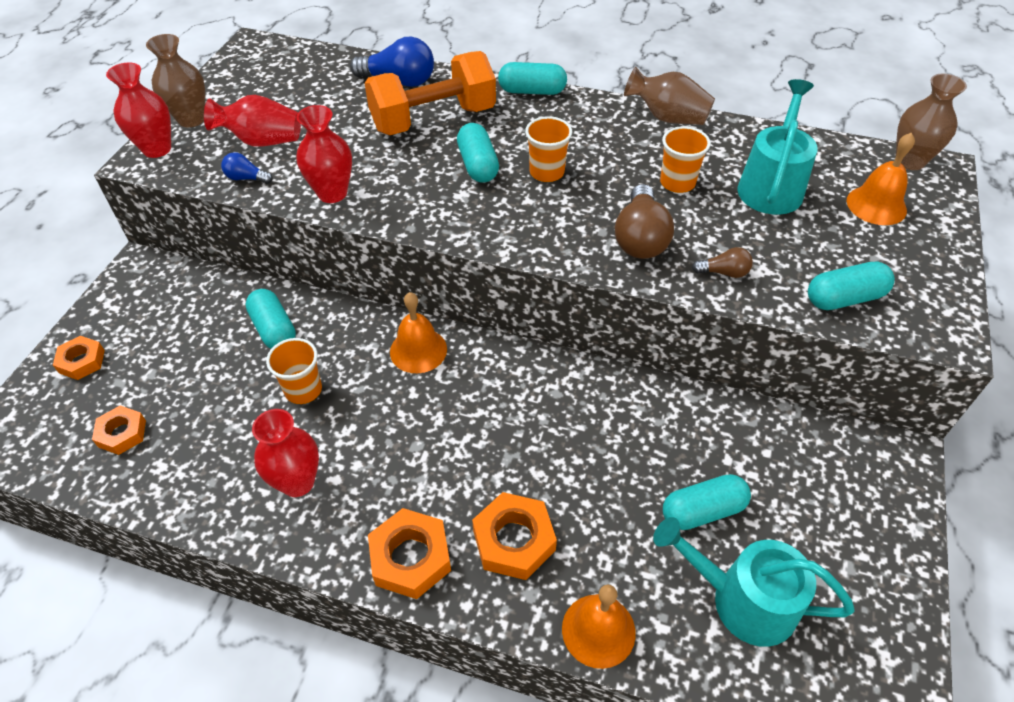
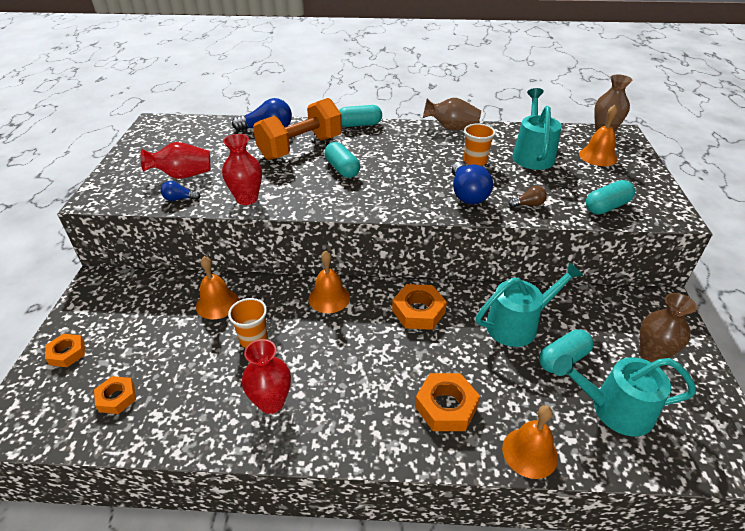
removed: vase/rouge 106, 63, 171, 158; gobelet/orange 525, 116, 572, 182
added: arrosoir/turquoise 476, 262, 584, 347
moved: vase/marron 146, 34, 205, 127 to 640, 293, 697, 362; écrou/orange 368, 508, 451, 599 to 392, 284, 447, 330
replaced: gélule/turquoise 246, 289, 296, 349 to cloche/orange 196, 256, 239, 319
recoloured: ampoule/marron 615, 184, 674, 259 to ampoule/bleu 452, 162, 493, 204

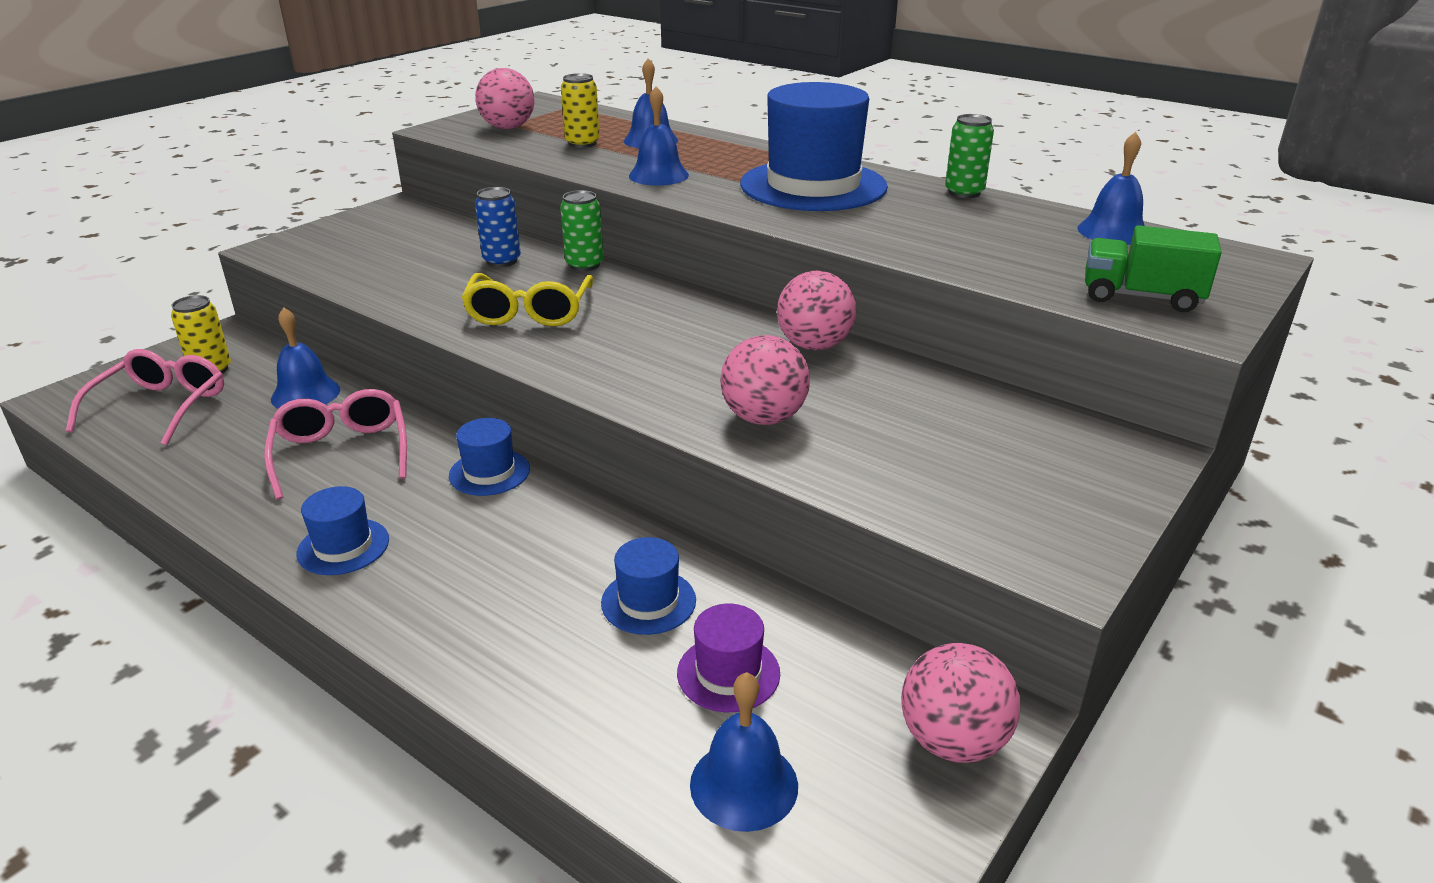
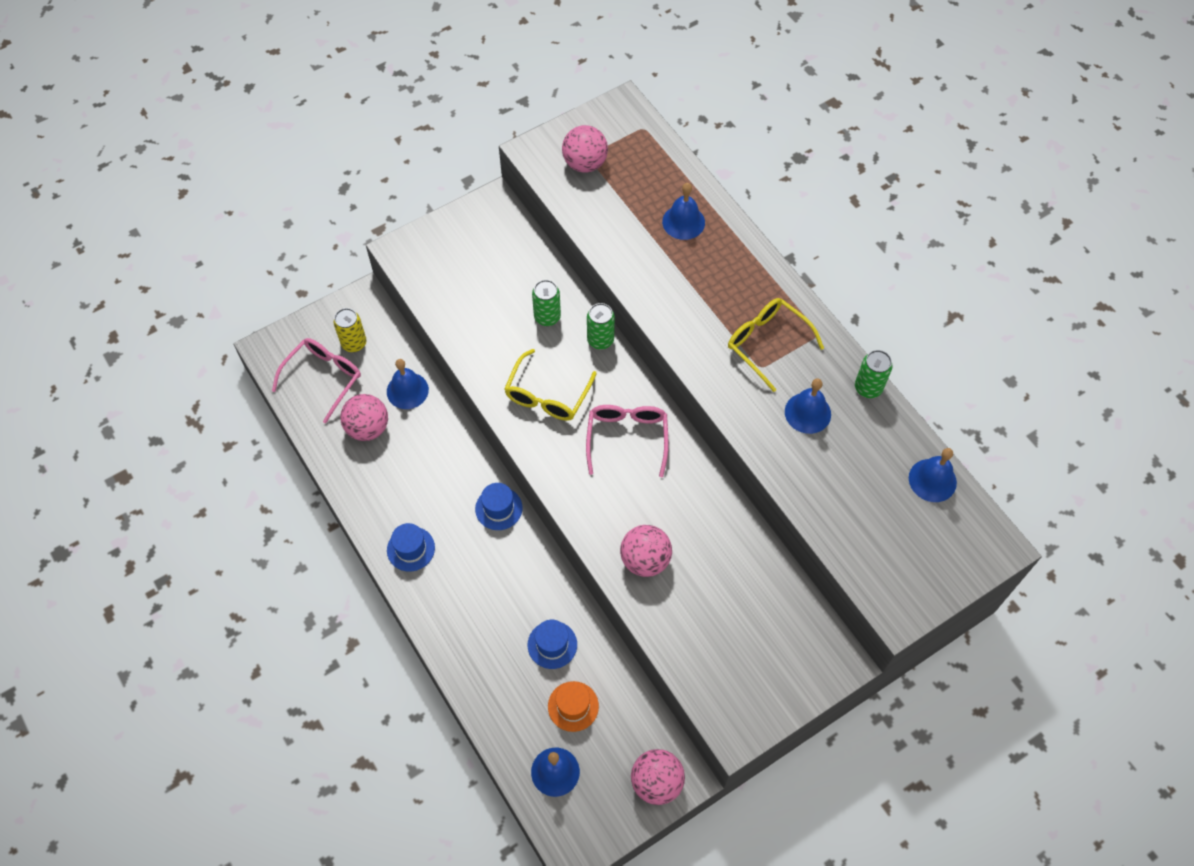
removed: canette/jaune 561, 73, 600, 148; camion/vert 1085, 225, 1222, 312
moved: lunettes/rose 264, 389, 407, 500 to 586, 405, 669, 477; cloche/bleu 629, 86, 689, 186 to 785, 379, 831, 434; balle/rose 777, 271, 856, 350 to 340, 394, 388, 441
replaced: chapeau/bleu 740, 82, 888, 211 to lunettes/jaune 728, 298, 824, 392
recoloured: canette/bleu 475, 187, 521, 267 to canette/vert 532, 280, 561, 326; chapeau/violet 677, 604, 780, 712 to chapeau/orange 548, 681, 599, 732

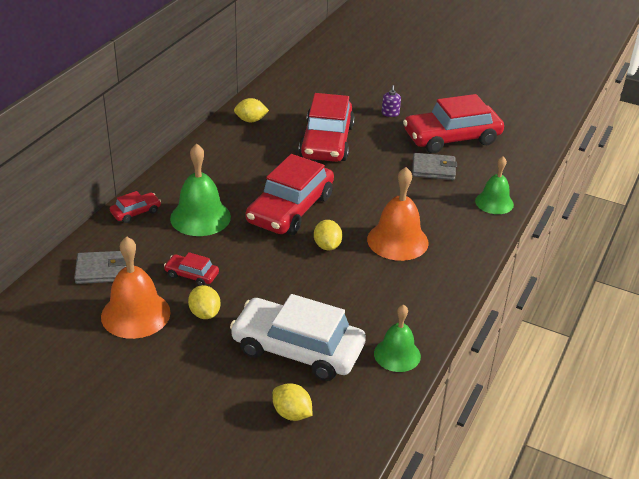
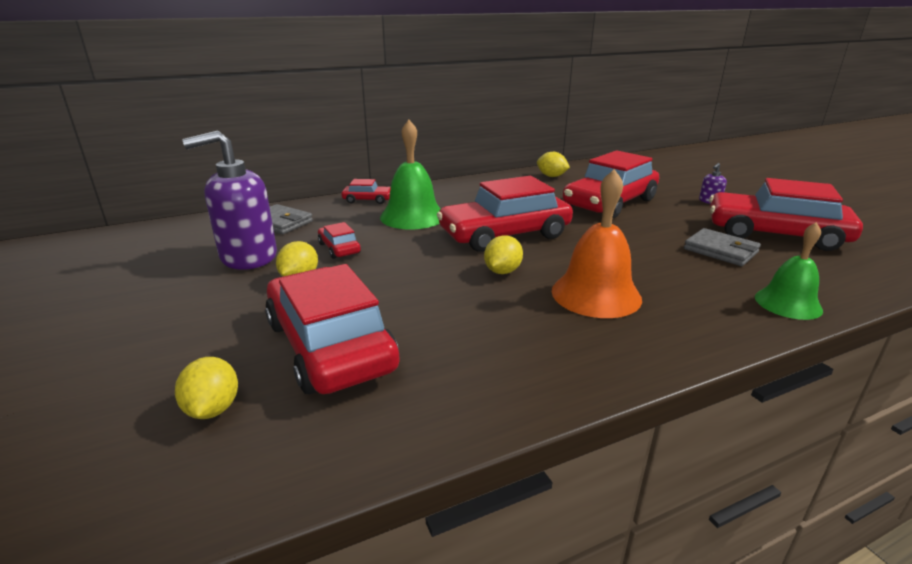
removed: cloche/vert 374, 304, 421, 372
replaced: cloche/orange 101, 236, 170, 339 to distributeur de savon/violet 182, 130, 277, 270
recoloured: voiture/blanc 230, 294, 366, 381 to voiture/rouge 265, 264, 400, 394

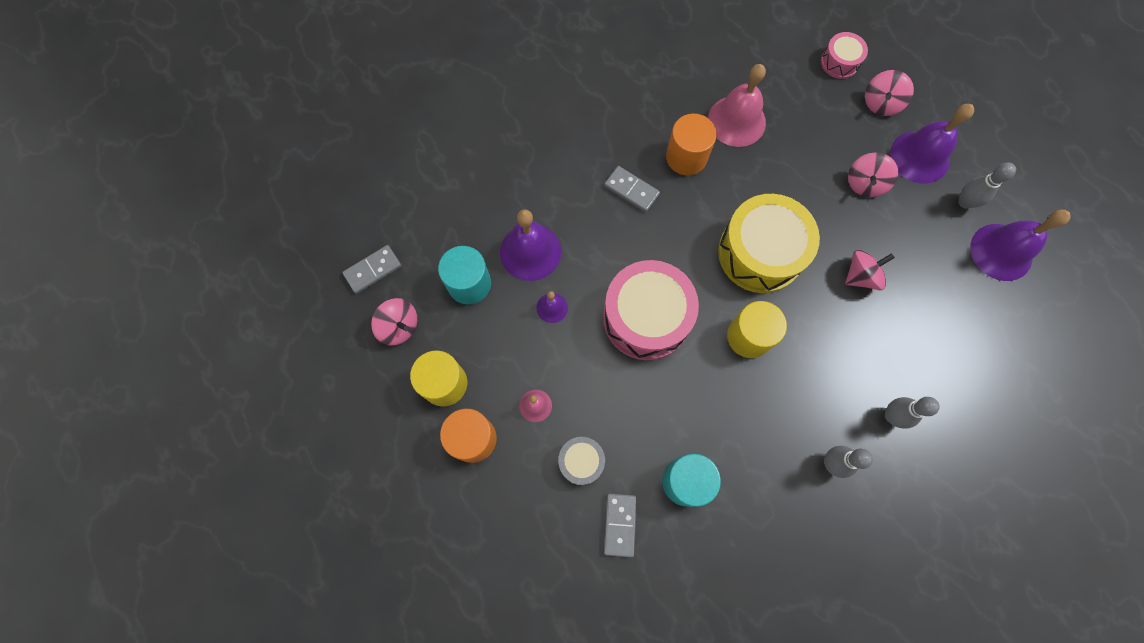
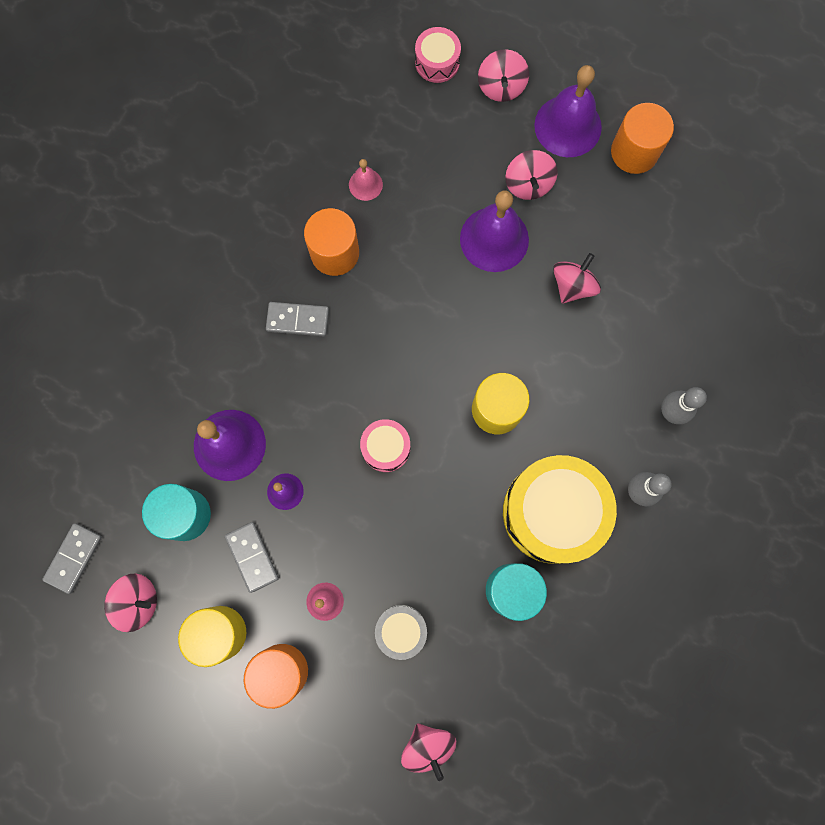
added: toupie/rose 401, 723, 456, 781
moved: domino/gris 604, 493, 637, 557 to 225, 522, 279, 593; tambour/jaune 718, 194, 820, 293 to 503, 455, 617, 564; cloche/violet 970, 210, 1071, 281 to 460, 191, 529, 272
replaced: quille/gris 958, 163, 1016, 209 to cylindre/orange 611, 103, 674, 174
resized: tambour/rose 603, 260, 699, 360 = 360, 419, 410, 472 x0.49; cloche/rose 708, 64, 766, 147 = 349, 159, 383, 201 x0.50

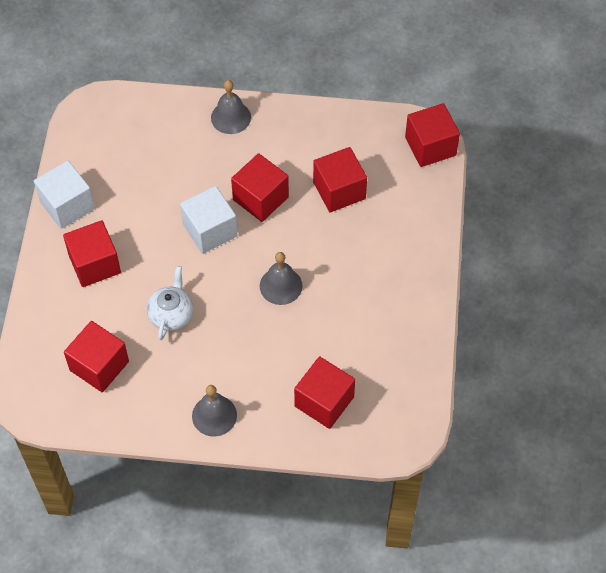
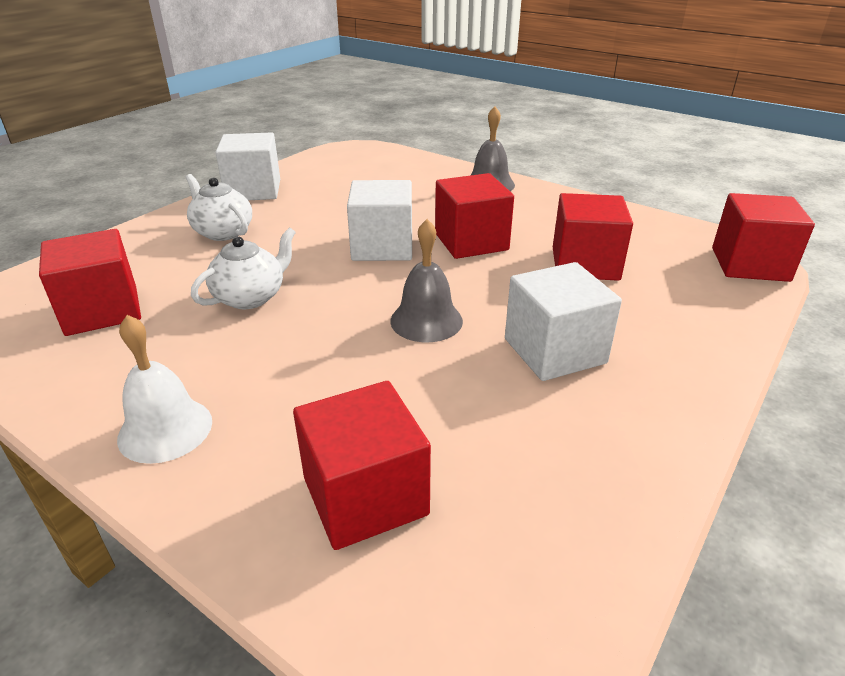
added: cube/blanc 505, 262, 622, 381
replaced: cube/rouge 63, 220, 121, 287 to théière/blanc 186, 174, 252, 241
recoloured: cloche/gris 192, 385, 237, 437 to cloche/blanc 117, 315, 212, 464

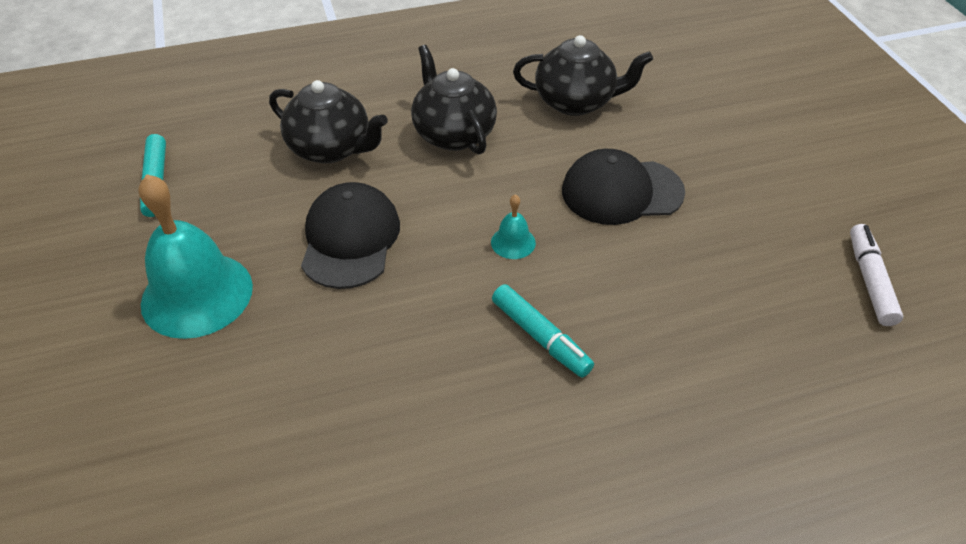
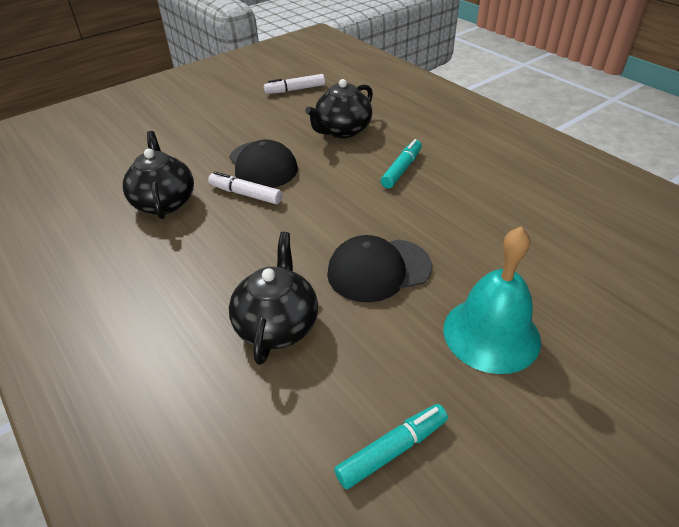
removed: cloche/turquoise 491, 195, 536, 259
added: feutre/blanc 208, 171, 282, 204
moved: théière/noir 411, 45, 497, 155 to 305, 79, 373, 138

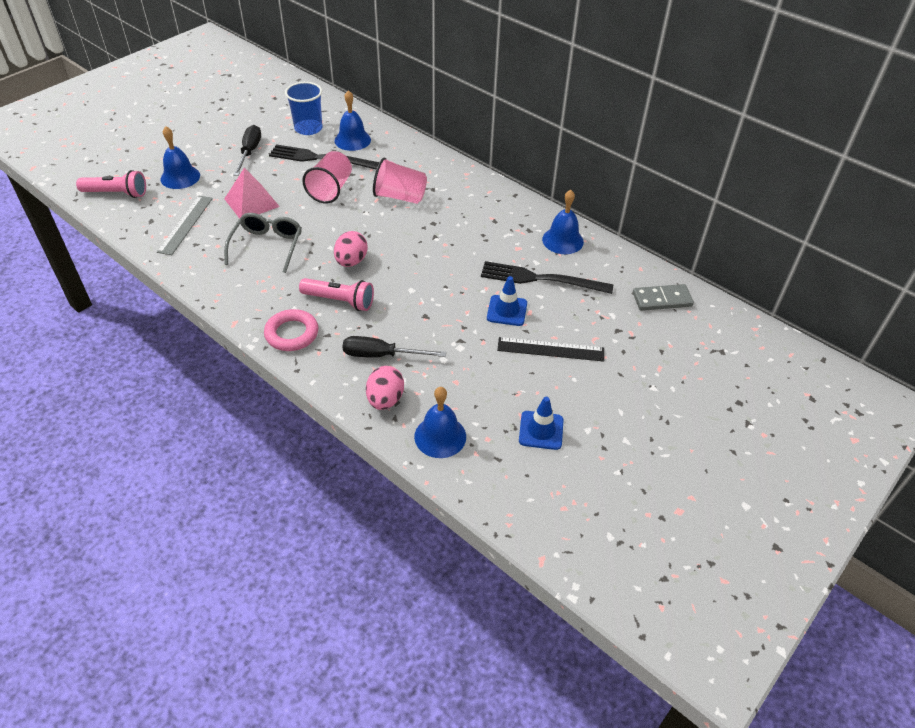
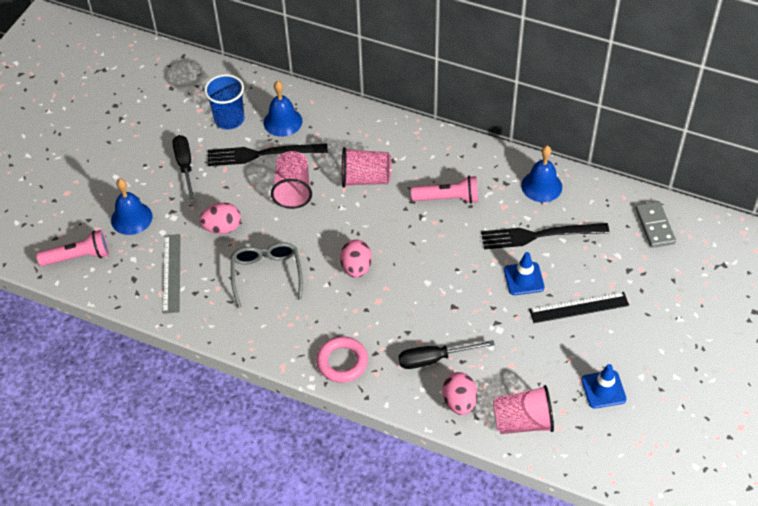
moved: lampe de poche/rose 299, 278, 374, 311 to 411, 176, 478, 204
replaced: pyramide/rose 224, 168, 280, 218 to œuf/rose 199, 203, 241, 234; cloche/bleu 414, 387, 466, 458 to gobelet/rose 493, 385, 554, 434
turned: domino/gris 633, 284, 694, 311 = 635, 201, 676, 248 75 degrees counterclockwise

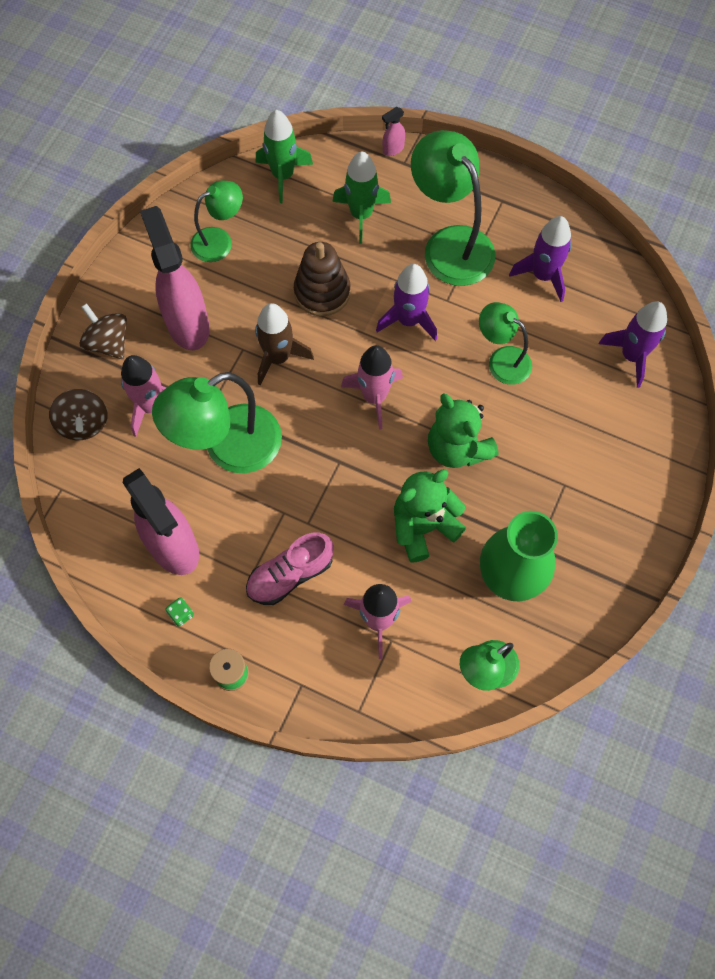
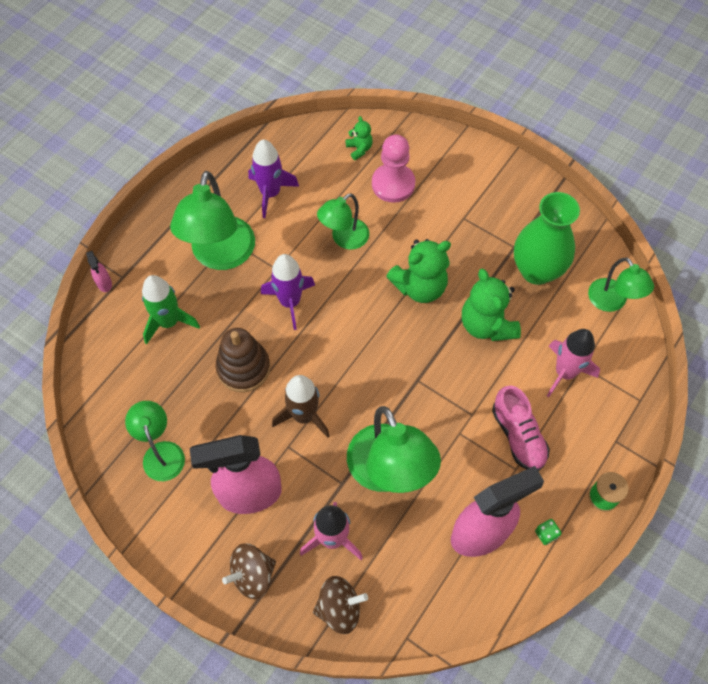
removed: fusée/vert 256, 110, 313, 203; fusée/rose 341, 345, 403, 430
added: pion/rose 372, 135, 415, 203
replaced: fusée/violet 598, 301, 667, 388 to ours en peluche/vert 345, 116, 373, 160
turned: lampe/vert 411, 130, 495, 286 = 170, 171, 255, 270 60 degrees counterclockwise

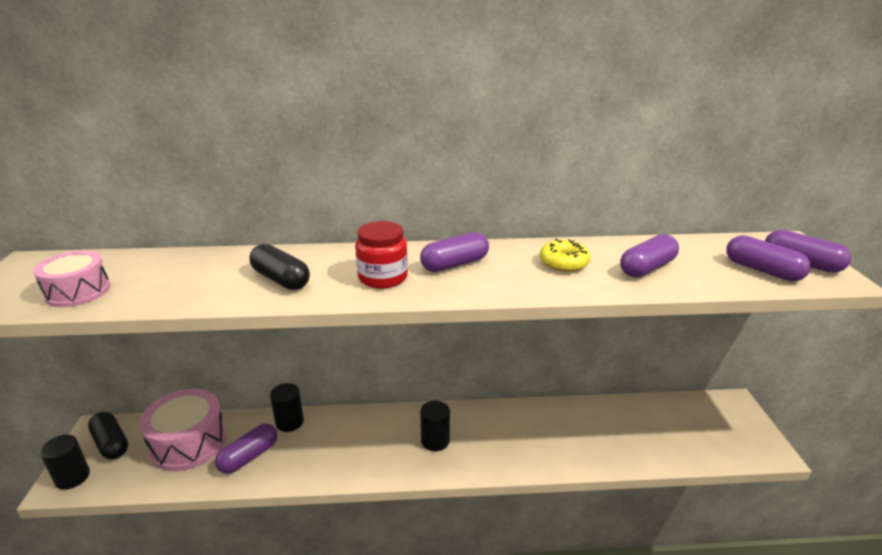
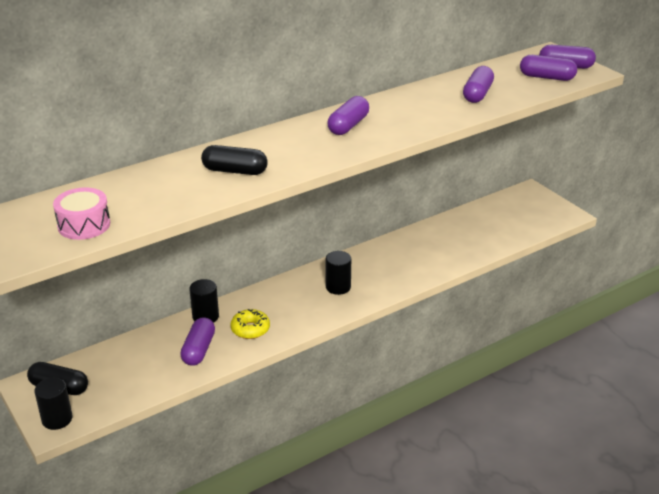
removed: tambour/rose 139, 389, 227, 471; bocal/rouge 355, 221, 408, 289
moved: beignet/jaune 540, 239, 591, 272 to 230, 309, 270, 339

